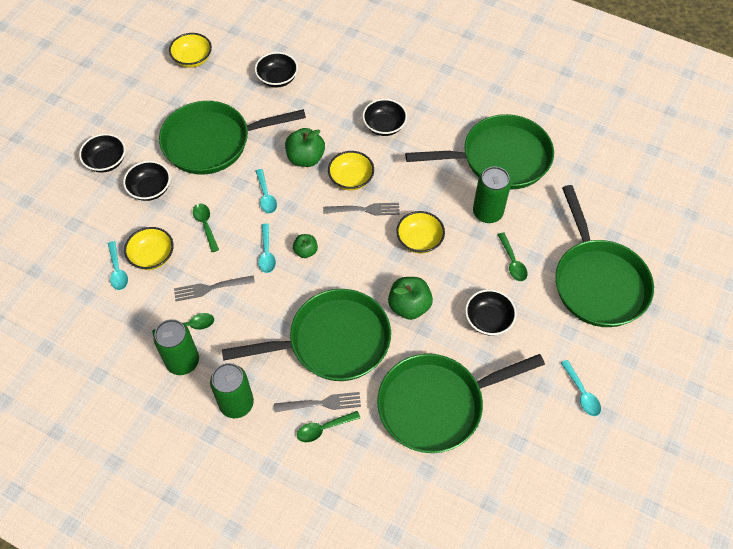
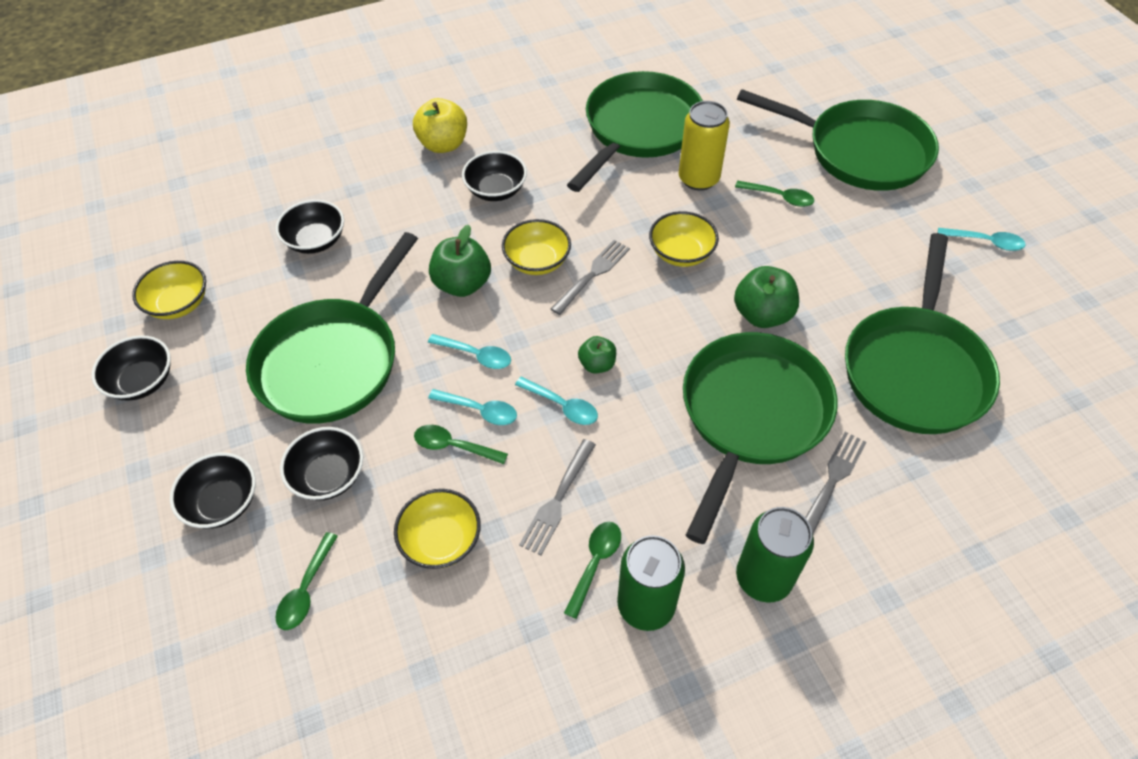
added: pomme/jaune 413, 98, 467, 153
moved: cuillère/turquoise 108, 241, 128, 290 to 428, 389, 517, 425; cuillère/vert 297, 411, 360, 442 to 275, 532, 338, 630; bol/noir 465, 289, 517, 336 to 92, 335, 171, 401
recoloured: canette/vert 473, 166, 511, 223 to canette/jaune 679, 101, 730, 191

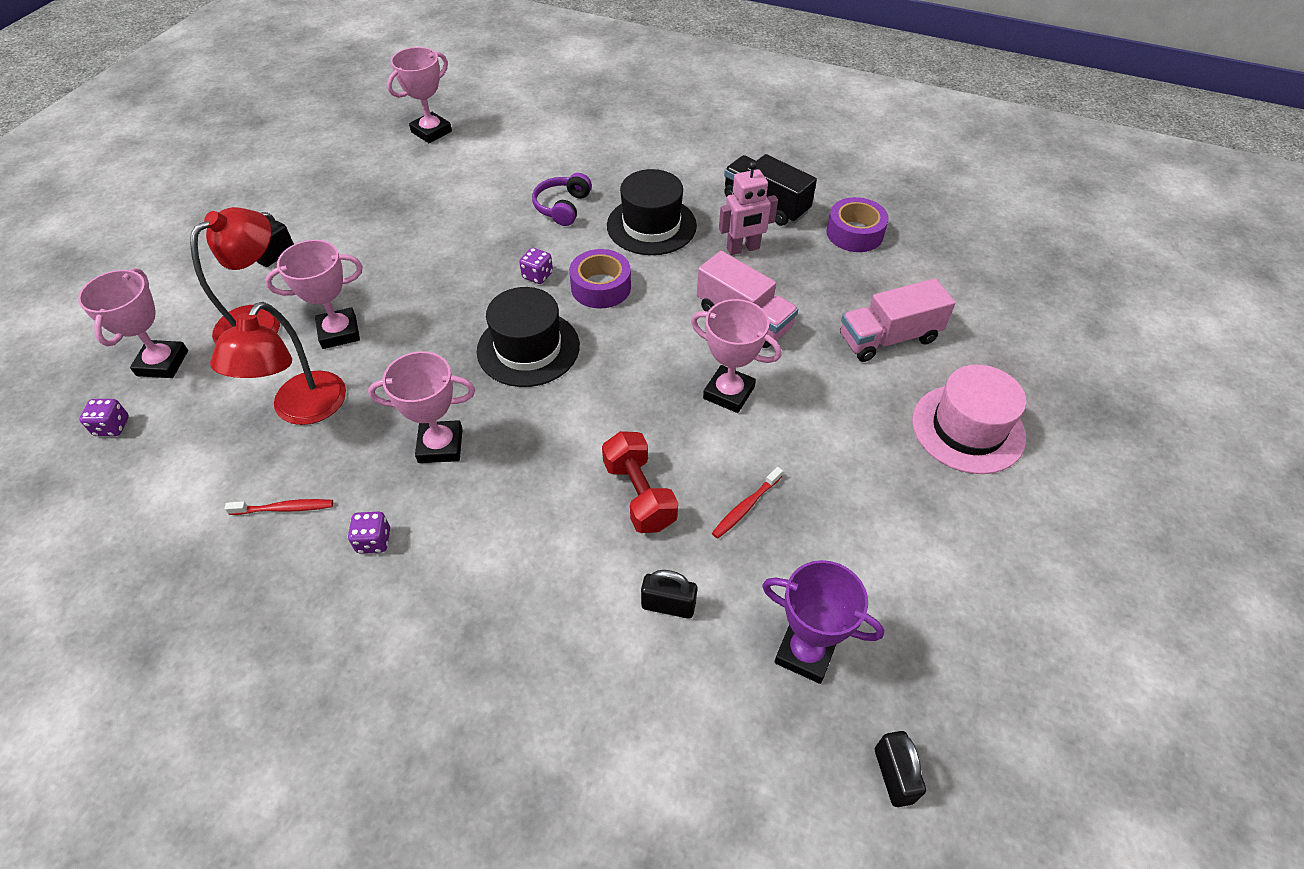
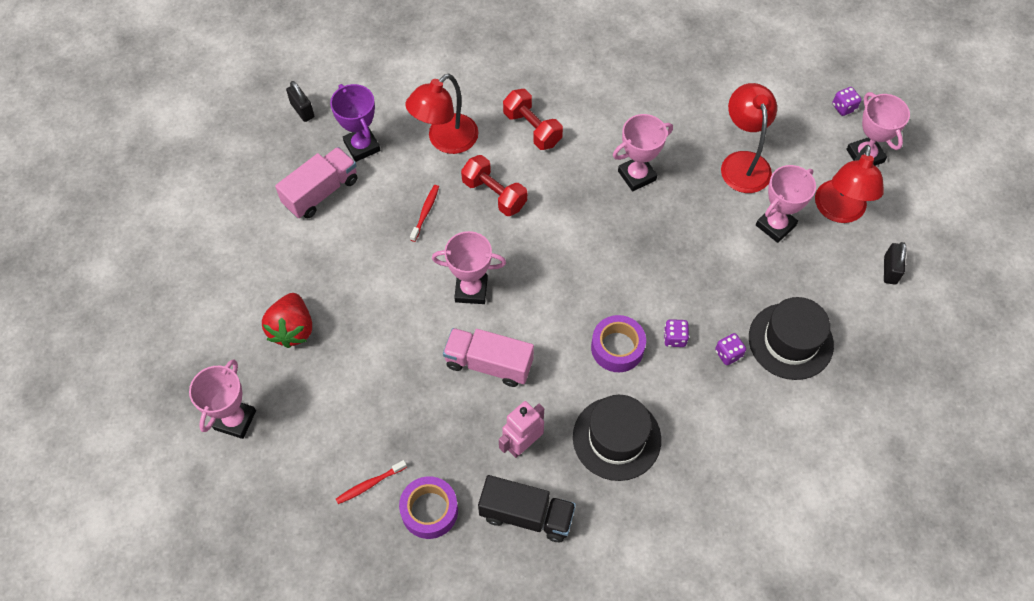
removed: casque audio/violet 532, 173, 592, 226
added: haltère/rouge 503, 89, 563, 150
moved: brosse à dents/rouge 224, 499, 333, 515 to 336, 460, 407, 504; dé/violet 348, 512, 390, 553 to 715, 333, 746, 365; trophée/rose 387, 47, 452, 143 to 189, 359, 256, 439; chapeau/noir 477, 287, 580, 387 to 749, 297, 834, 380; camion/rose 840, 278, 956, 362 to 275, 147, 358, 218
replaced: cadenas/noir 641, 570, 697, 619 to lampe/rouge 405, 73, 478, 154; chapeau/rose 912, 365, 1026, 474 to fraise/rouge 262, 293, 312, 348
turned: trophée/violet 762, 560, 884, 684 = 330, 84, 381, 162 60 degrees clockwise

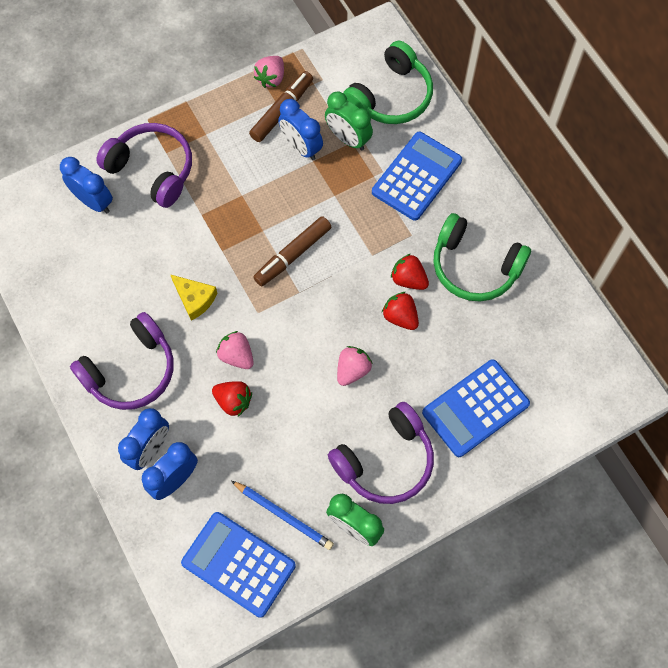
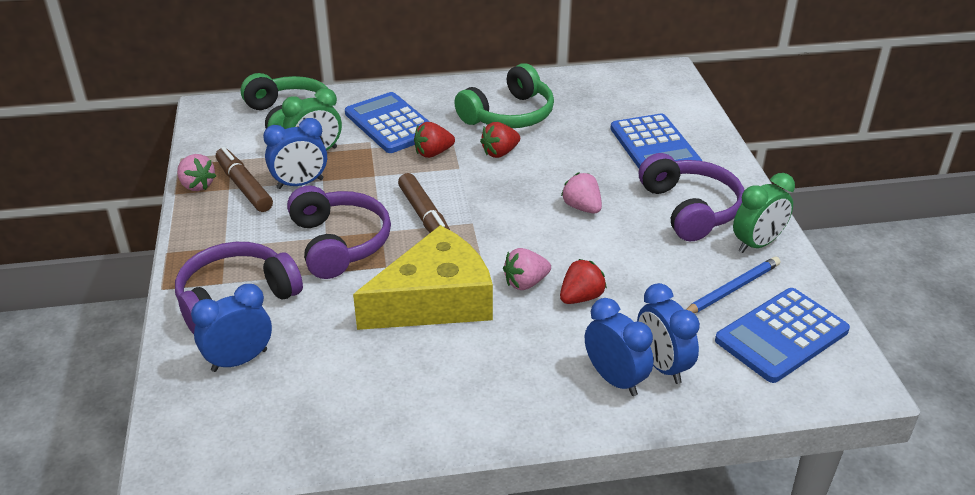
moved: casque audio/violet 70, 312, 174, 410 to 287, 185, 391, 279; fraise/rouge 382, 292, 419, 330 to 414, 122, 455, 158
resized: fromage/jaune 170, 274, 217, 321 = 353, 225, 493, 330 x2.17

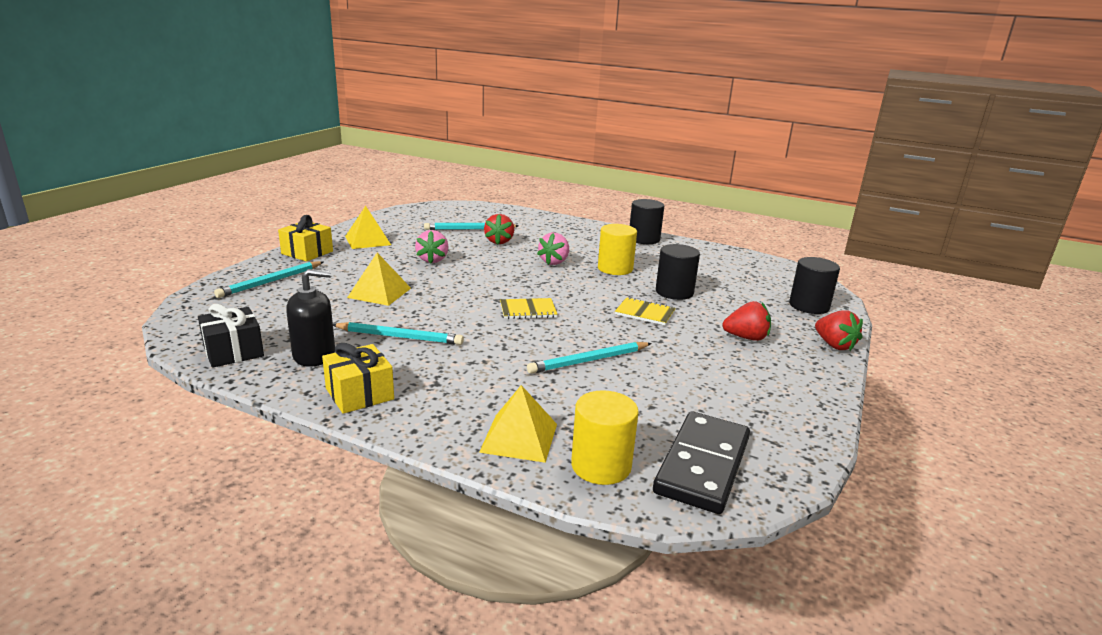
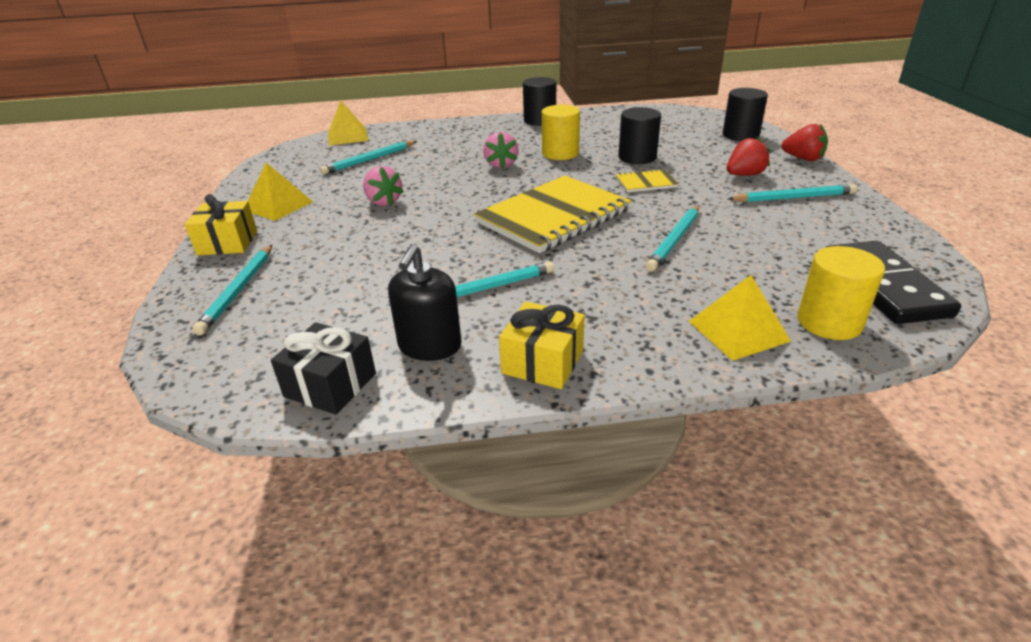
removed: fraise/rouge 484, 214, 514, 245
added: crayon/turquoise 728, 184, 857, 202
moved: pyramide/jaune 347, 253, 411, 306 to 328, 100, 369, 146
turned: distributeur de savon/noir 286, 269, 335, 367 = 388, 244, 462, 361 150 degrees clockwise
resized: carnet/jaune 500, 298, 558, 319 = 474, 176, 631, 253 x2.23

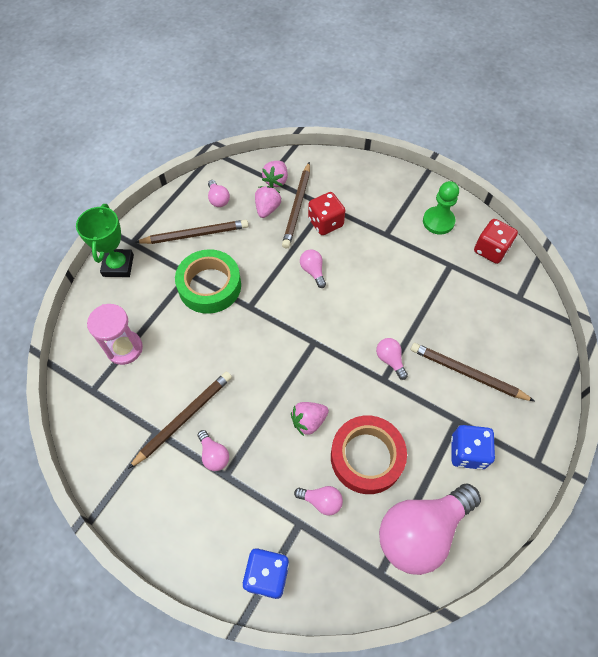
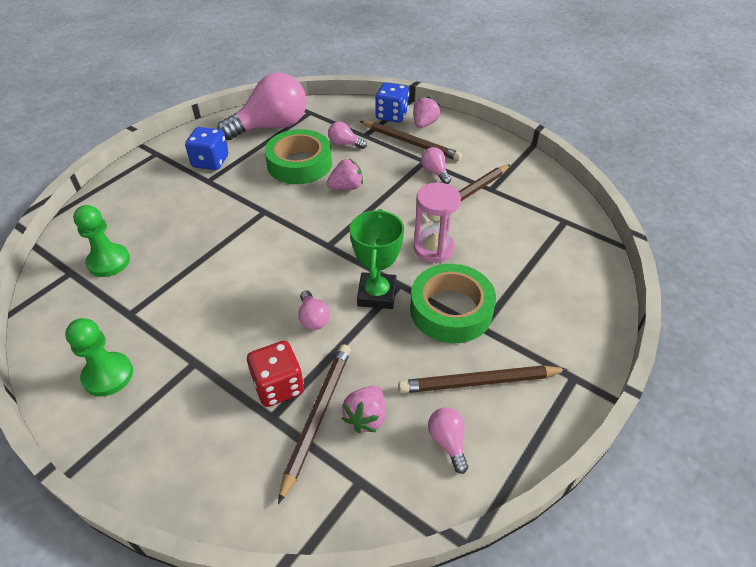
removed: ampoule/rose 376, 338, 408, 380; dé/rouge 474, 219, 518, 264
added: pion/vert 73, 205, 130, 277
moved: trophée/vert 76, 204, 134, 277 to 350, 209, 404, 309; sablier/rose 87, 304, 143, 365 to 414, 183, 461, 263; fraise/rose 262, 161, 288, 188 to 413, 96, 440, 128; crayon/marron 411, 343, 534, 401 to 360, 121, 462, 161
recoloured: ruban adhésif/rouge 331, 415, 407, 494 to ruban adhésif/vert 265, 129, 332, 184

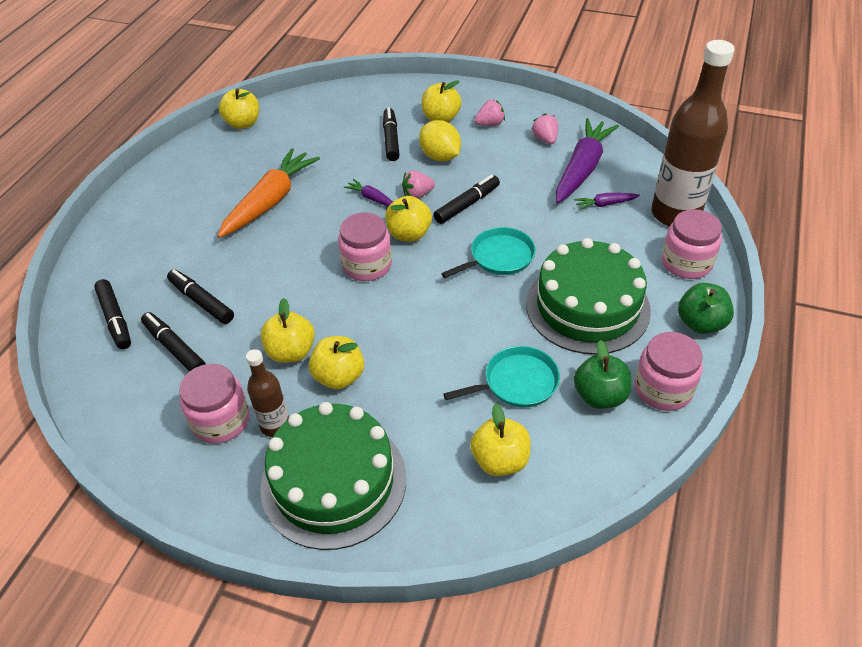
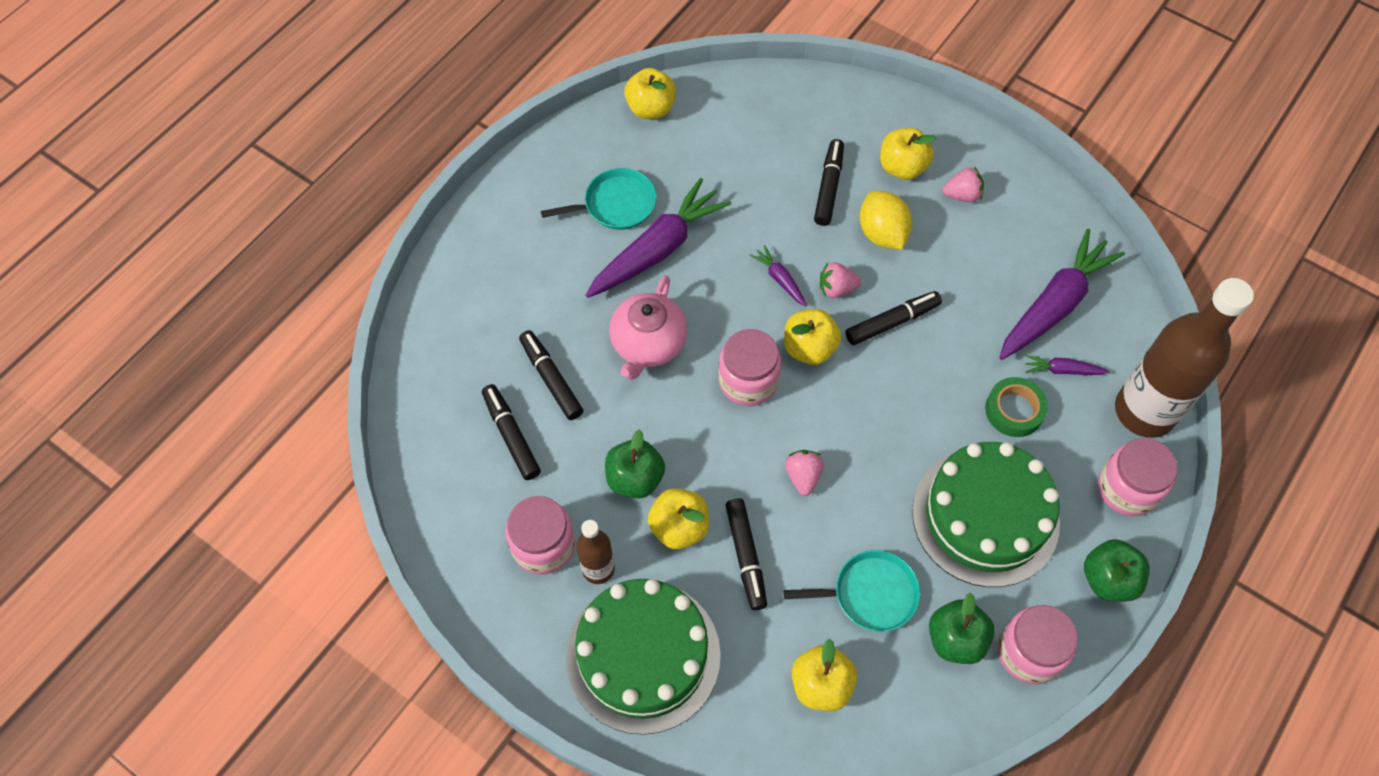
added: théière/rose 609, 275, 687, 380; ruban adhésif/vert 985, 377, 1048, 437
moved: feutre/noir 94, 279, 131, 349 to 725, 498, 767, 610; poêle/turquoise 441, 227, 536, 278 to 541, 168, 657, 230; fraise/rose 532, 113, 558, 144 to 785, 450, 824, 496
recoloured: carotte/orange 217, 148, 320, 238 to carotte/violet 585, 178, 731, 298; pomme/jaune 261, 298, 315, 363 to pomme/vert 605, 429, 665, 498

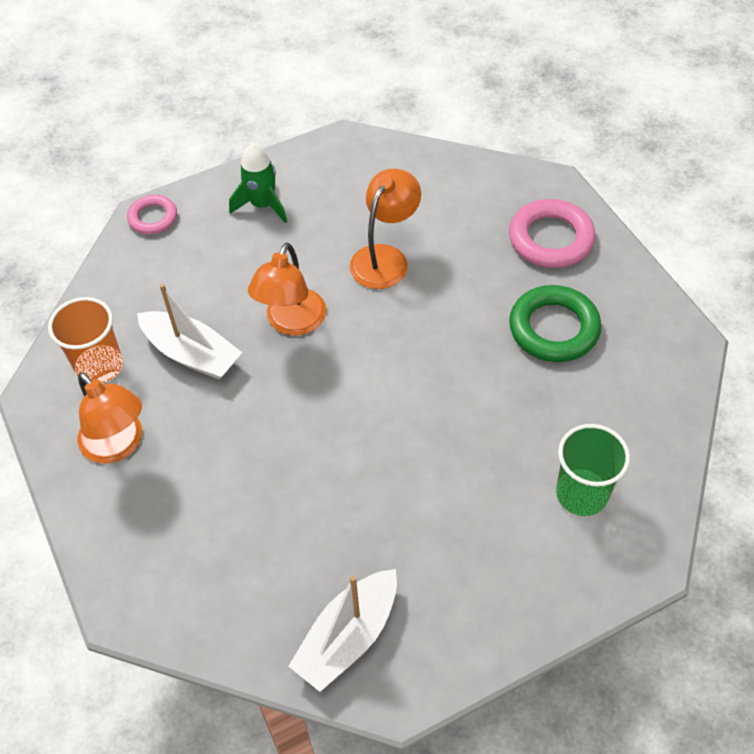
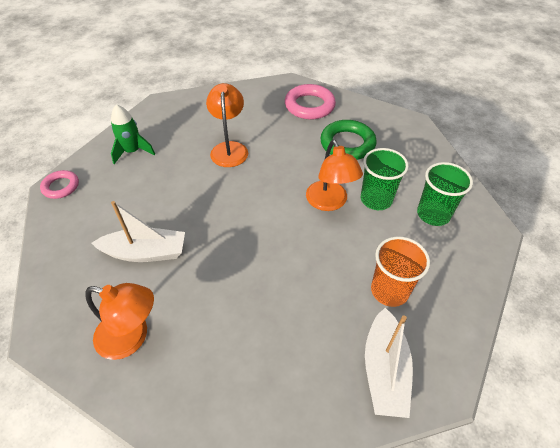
added: gobelet/vert 361, 148, 409, 210
moved: gobelet/orange 48, 297, 123, 384 to 371, 236, 430, 307; lampe/orange 248, 242, 326, 336 to 306, 140, 363, 211

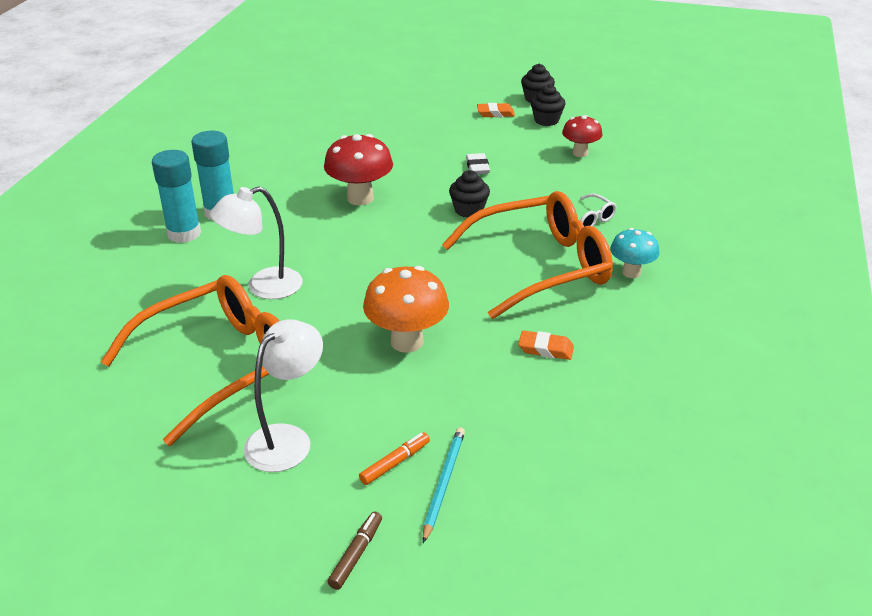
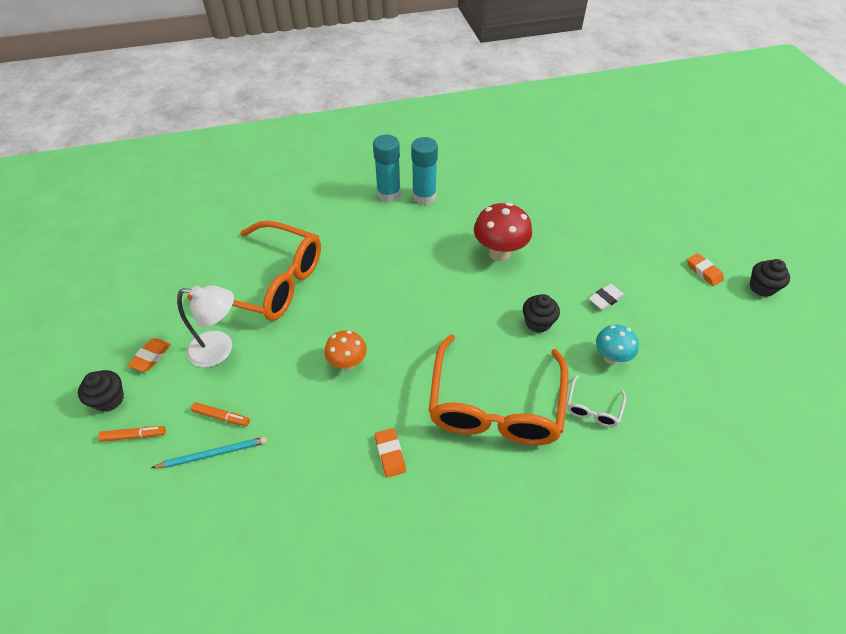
removed: lampe/blanc 210, 186, 303, 299; champignon/rouge 562, 115, 602, 157
added: gomme/orange 128, 338, 171, 372
moved: muffin/noir 531, 84, 566, 126 to 78, 370, 124, 412; champignon/turquoise 610, 228, 660, 278 to 596, 325, 639, 364
recoloured: feutre/marron 328, 512, 382, 590 to feutre/orange 98, 426, 166, 442
turned: lunettes/orange 442, 191, 613, 319 = 428, 334, 568, 445 60 degrees clockwise
resized: champignon/orange 363, 266, 449, 353 = 325, 330, 367, 370 x0.63

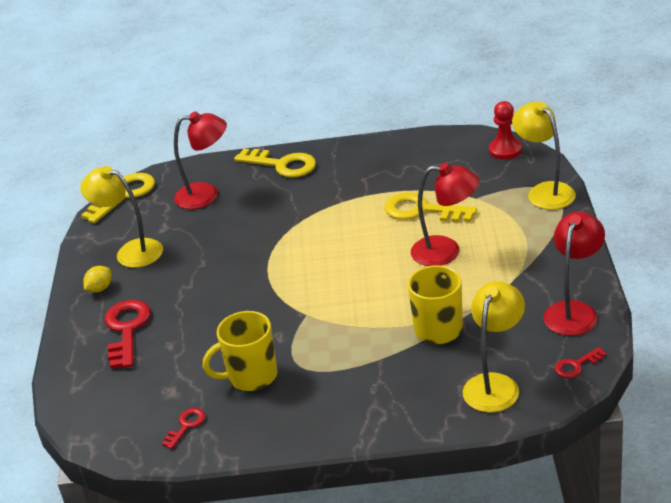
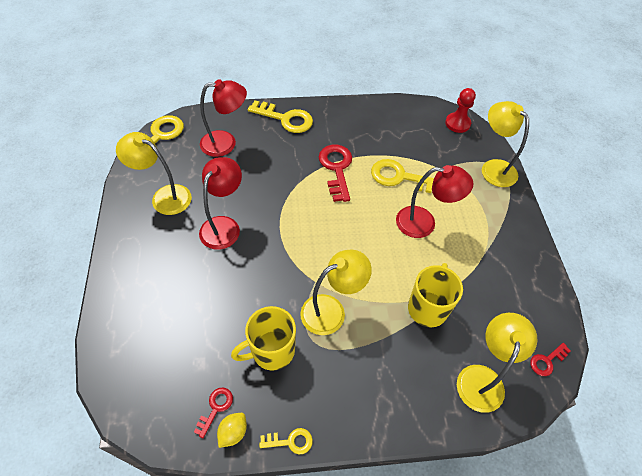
added: clé/jaune 259, 428, 313, 454; lampe/jaune 300, 249, 372, 335
moved: citron/jaune 83, 266, 111, 292 to 217, 413, 247, 448; clé/rouge 105, 300, 151, 369 to 319, 145, 352, 202; lampe/rouge 543, 211, 605, 336 to 199, 157, 242, 250

